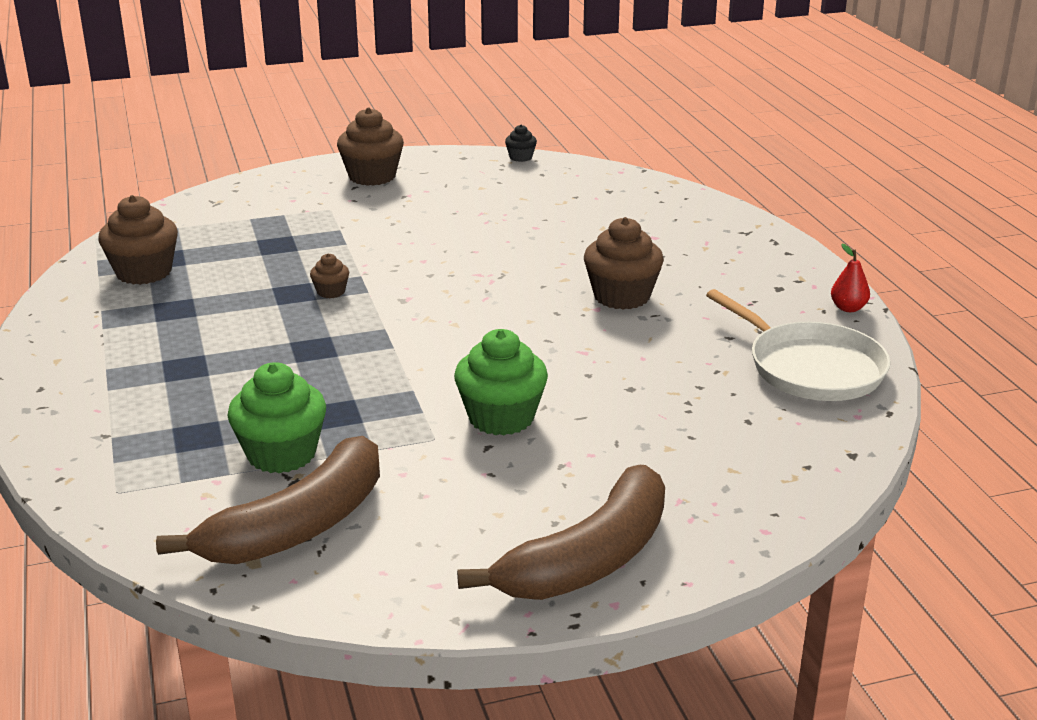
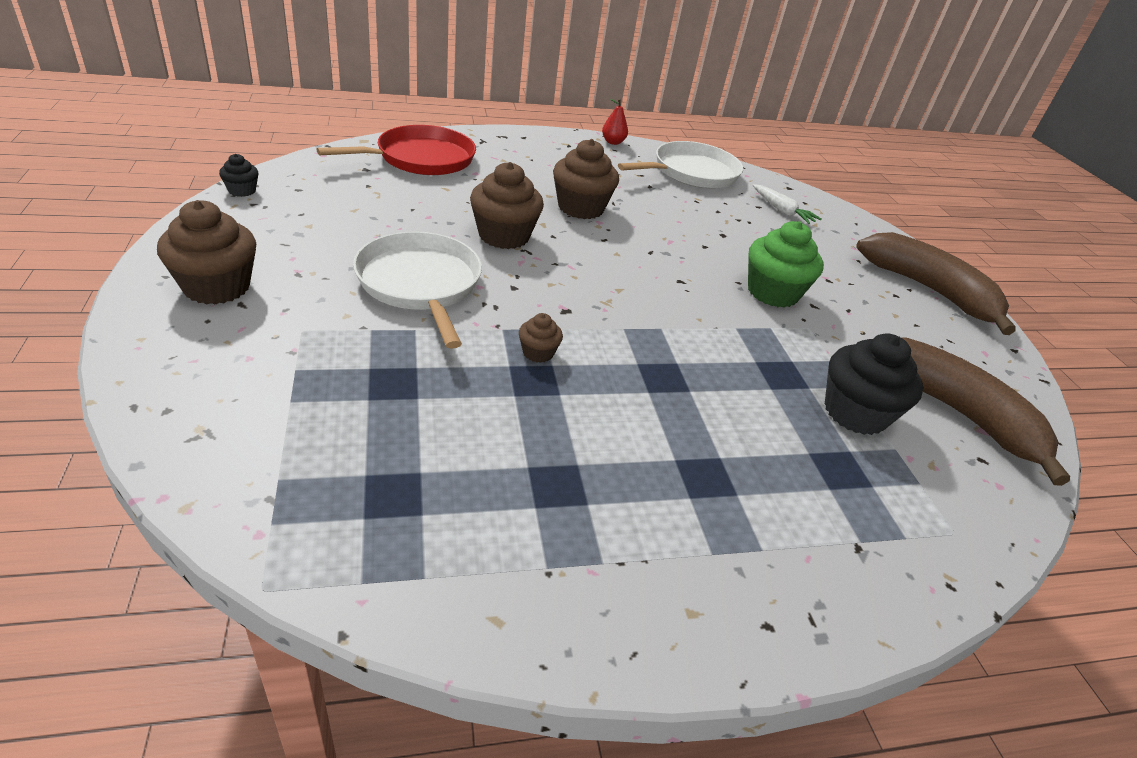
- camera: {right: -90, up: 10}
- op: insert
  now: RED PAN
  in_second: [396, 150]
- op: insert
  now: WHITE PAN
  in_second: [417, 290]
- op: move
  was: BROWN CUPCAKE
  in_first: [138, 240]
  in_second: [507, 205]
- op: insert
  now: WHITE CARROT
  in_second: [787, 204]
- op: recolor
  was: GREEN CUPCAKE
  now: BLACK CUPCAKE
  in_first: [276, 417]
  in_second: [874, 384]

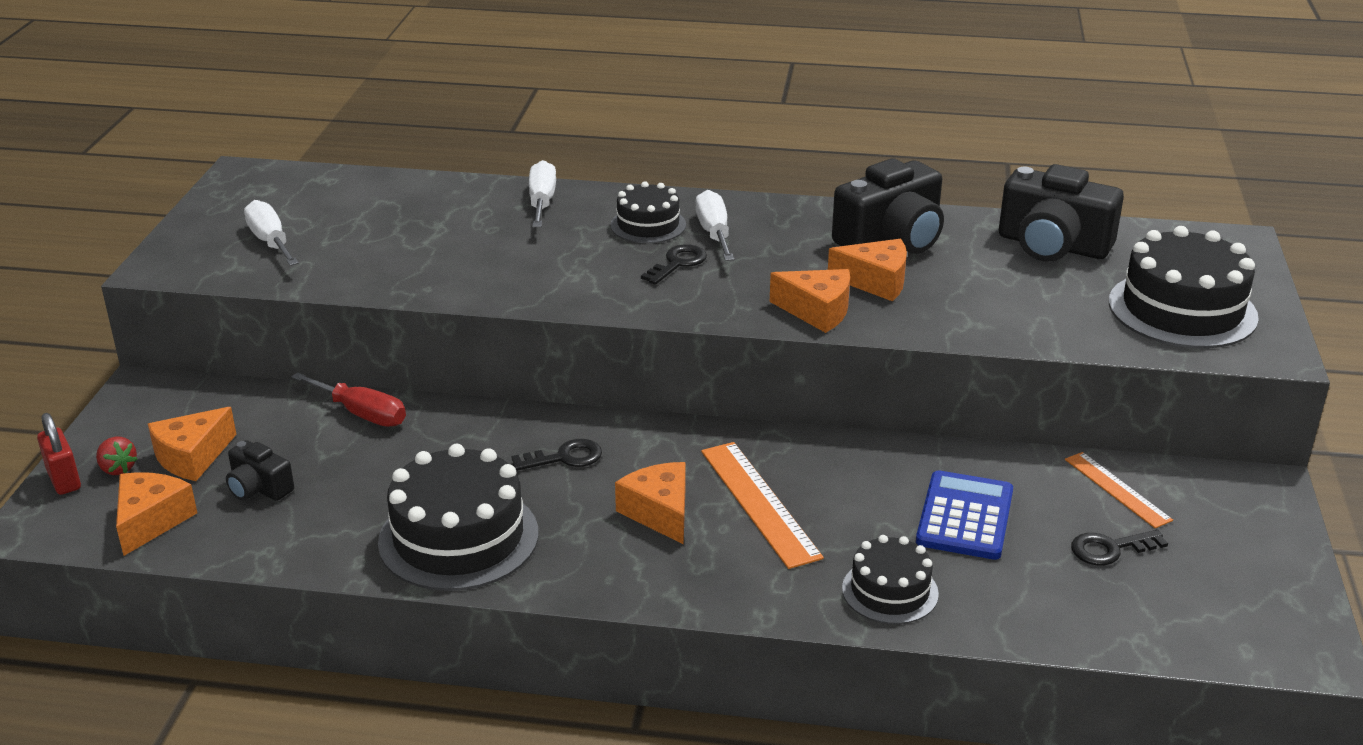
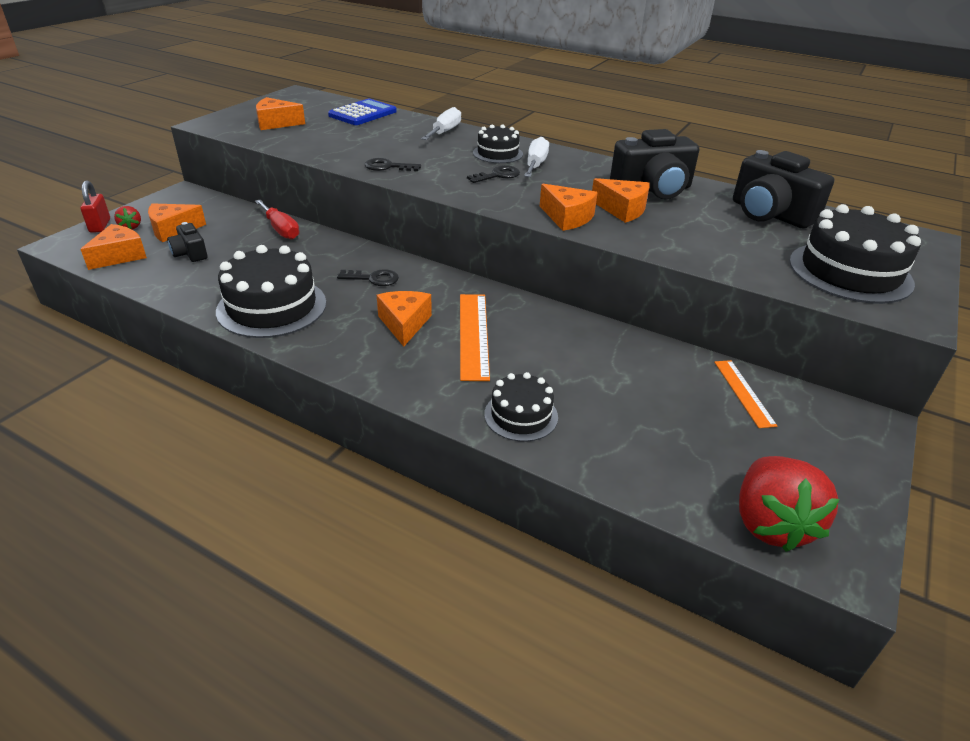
- camera: {right: 20, up: 5}
- op: replace
  was: WHITE SCREWDRIVER
  now: ORANGE CHEESE
  in_first: [271, 233]
  in_second: [280, 113]
- op: move
  was: BLUE CALCULATOR
  in_first: [964, 515]
  in_second: [362, 112]
- op: move
  was: BLACK KEY
  in_first: [1119, 547]
  in_second: [393, 164]
- op: insert
  now: RED STRAWBERRY
  in_second: [789, 504]

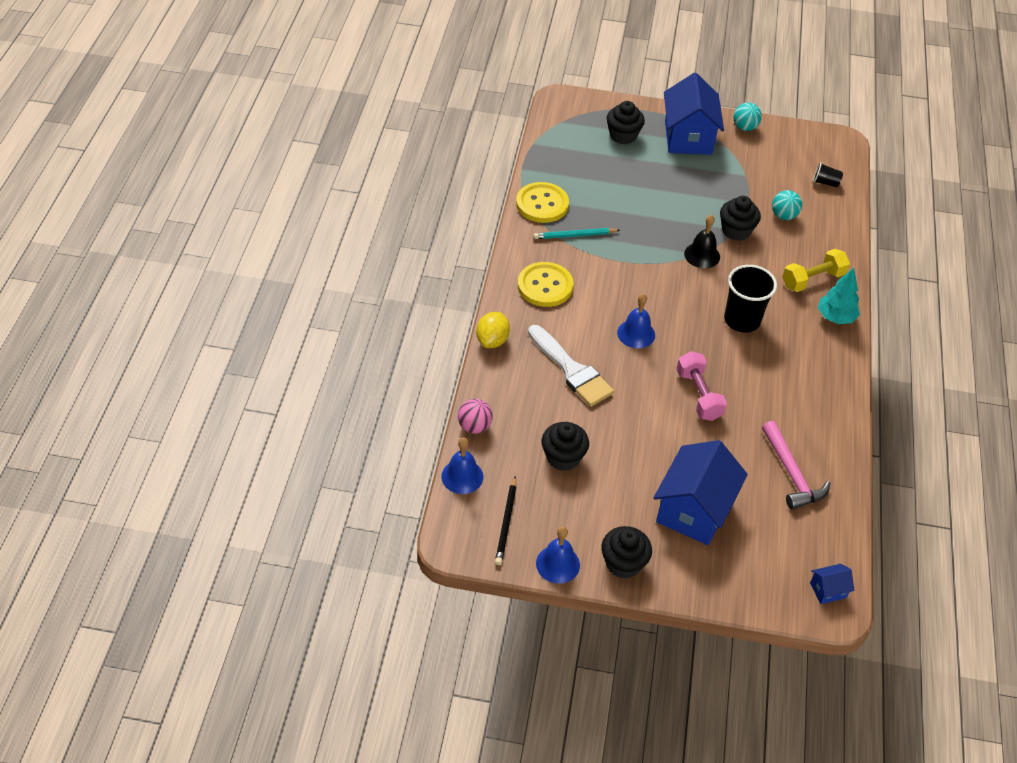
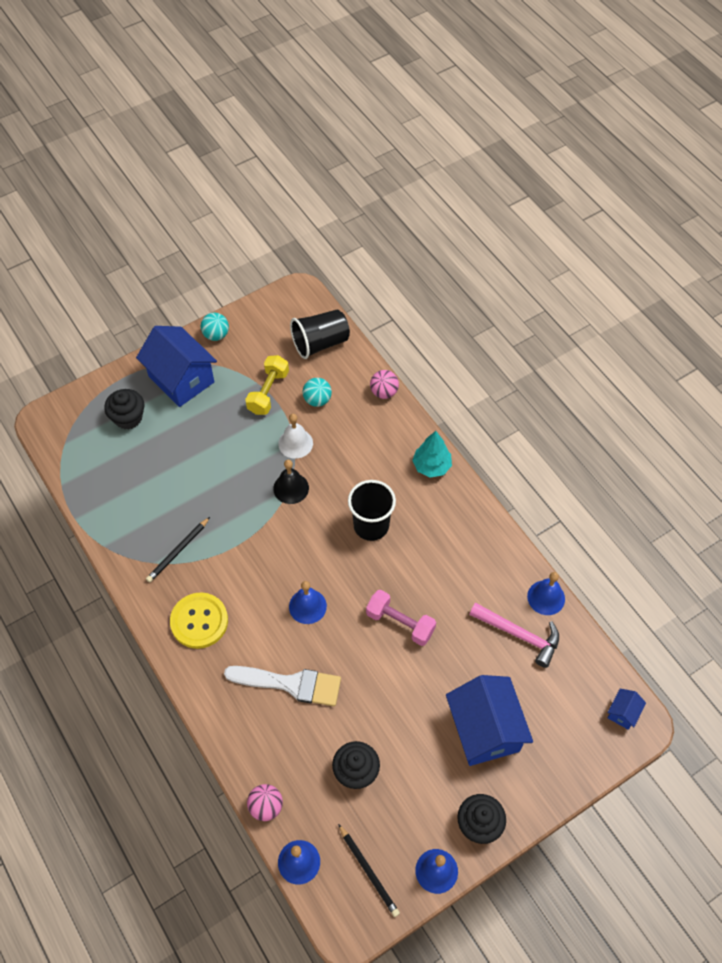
- camera: {right: -40, up: 10}
- op: recolor
  was: TURQUOISE PENCIL
  now: BLACK PENCIL
  in_first: [576, 233]
  in_second: [178, 550]
- op: move
  was: YELLOW DUMBBELL
  in_first: [816, 270]
  in_second: [267, 385]
- op: replace
  was: BLACK CUPCAKE
  now: WHITE BELL
  in_first: [740, 218]
  in_second: [295, 436]
- op: resize
  was: BLACK CUP
  in_first: [828, 174]
  in_second: [320, 334]
  ratio: 2.05
- op: insert
  now: PINK BALL
  in_second: [384, 384]
- op: insert
  now: BLUE BELL
  in_second: [546, 593]
- op: delete
  was: YELLOW LEMON
  in_first: [493, 330]
- op: delete
  was: YELLOW BUTTON
  in_first: [542, 202]

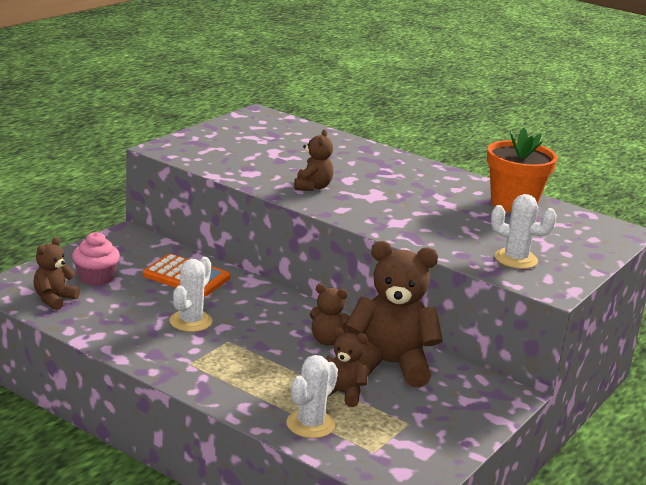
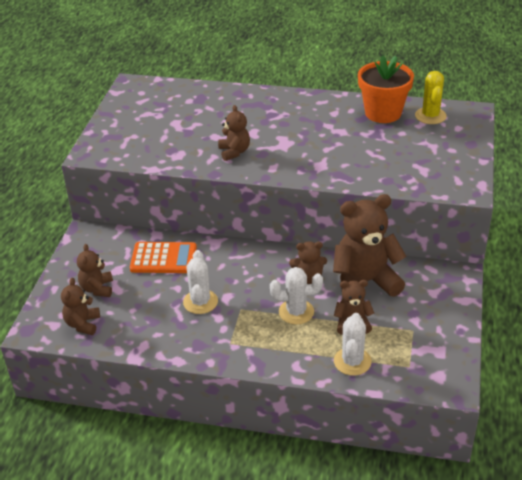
- camera: {right: -20, up: 15}
- op: replace
  was: PINK CUPCAKE
  now: BROWN TEDDY BEAR
  in_first: [96, 259]
  in_second: [95, 270]
- op: move
  was: WHITE CACTUS
  in_first: [524, 231]
  in_second: [296, 296]
- op: insert
  now: YELLOW CACTUS
  in_second: [431, 97]

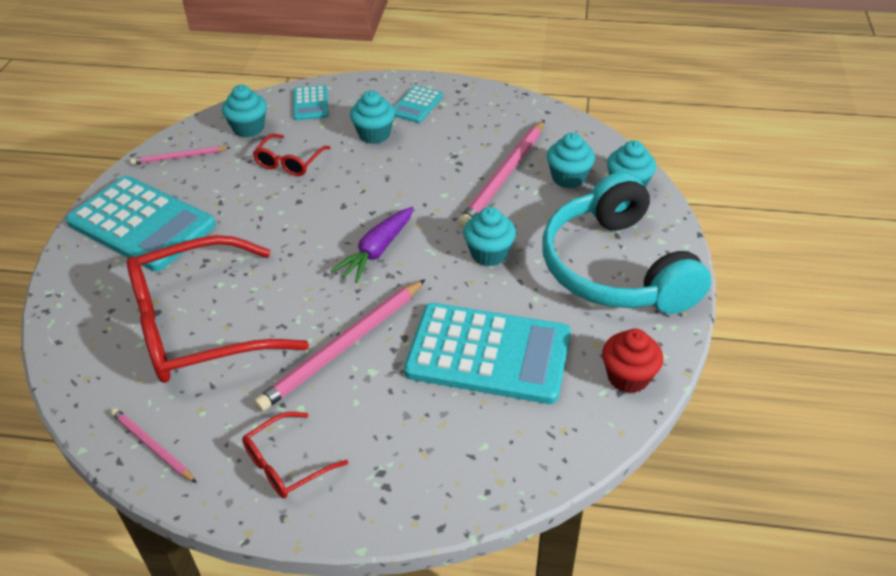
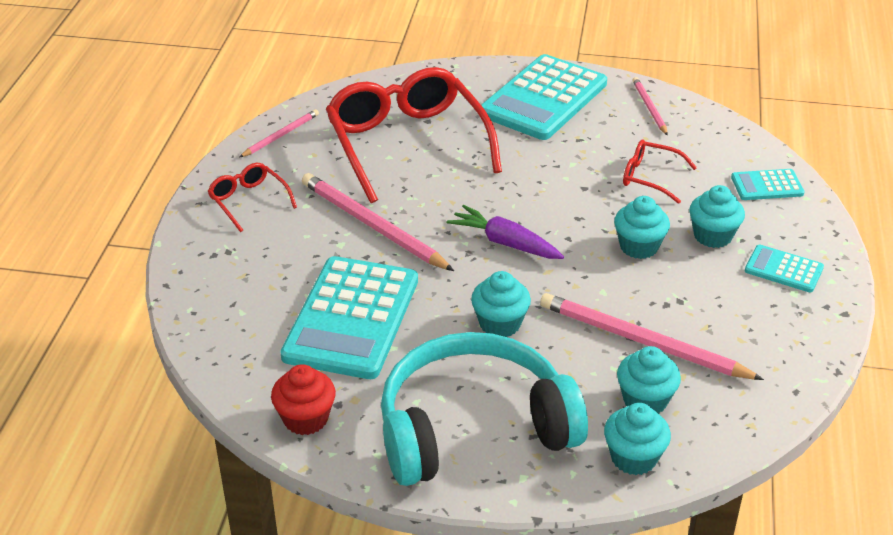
- camera: {right: 90, up: -5}
- op: move
  was: TURQUOISE CUPCAKE
  in_first: [244, 111]
  in_second: [642, 227]

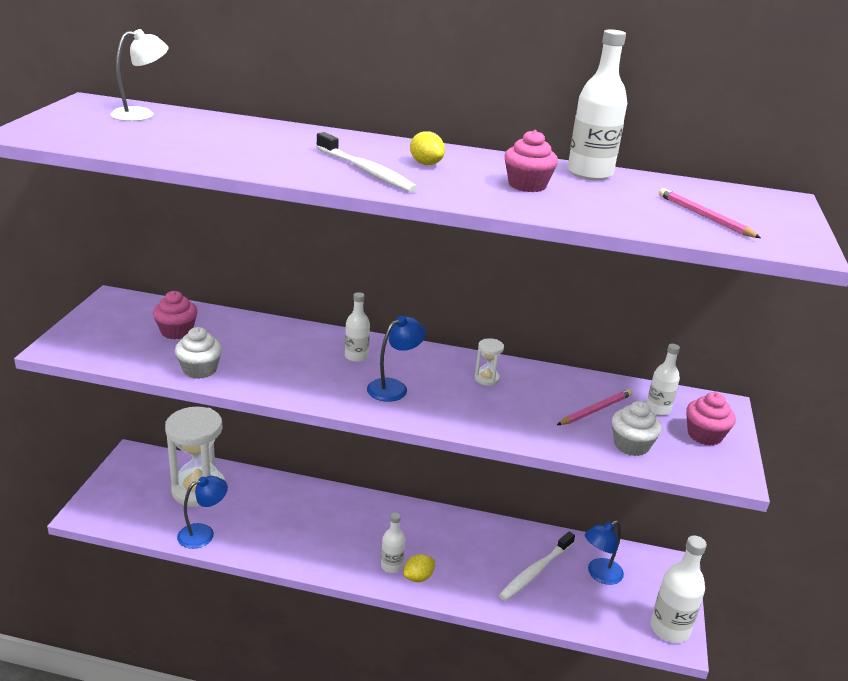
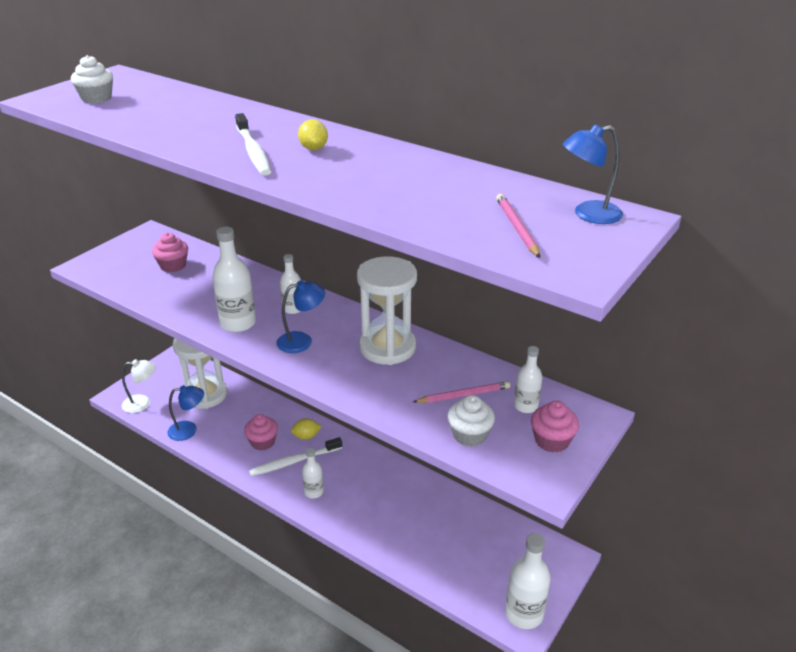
- camera: {right: 25, up: 5}
- op: move
  was: WHITE CUPCAKE
  in_first: [198, 353]
  in_second: [92, 79]
- op: move
  was: WHITE LAMP
  in_first: [139, 75]
  in_second: [139, 386]
- op: move
  was: WHITE BOTTLE
  in_first: [597, 104]
  in_second: [234, 279]
- op: move
  was: PINK CUPCAKE
  in_first: [531, 161]
  in_second: [261, 432]
- op: move
  was: WHITE TOOTHBRUSH
  in_first: [537, 566]
  in_second: [295, 457]
- op: move
  was: YELLOW LEMON
  in_first: [419, 568]
  in_second: [306, 429]
- op: resize
  was: WHITE HOURGLASS
  in_first: [489, 362]
  in_second: [387, 310]
  ratio: 2.45
- op: move
  was: BLUE LAMP
  in_first: [604, 552]
  in_second: [593, 174]

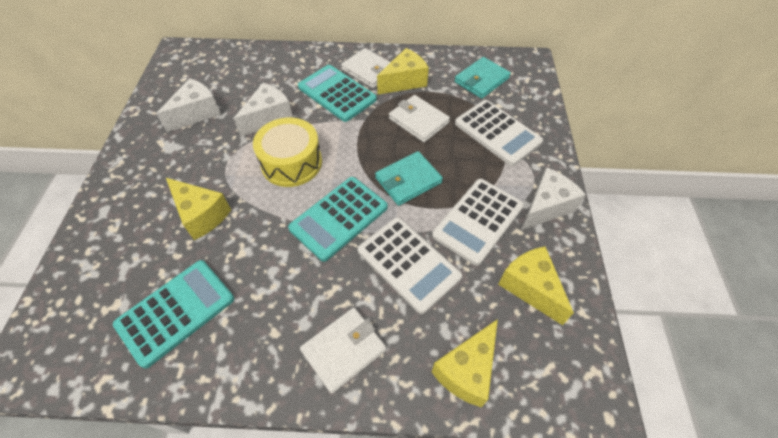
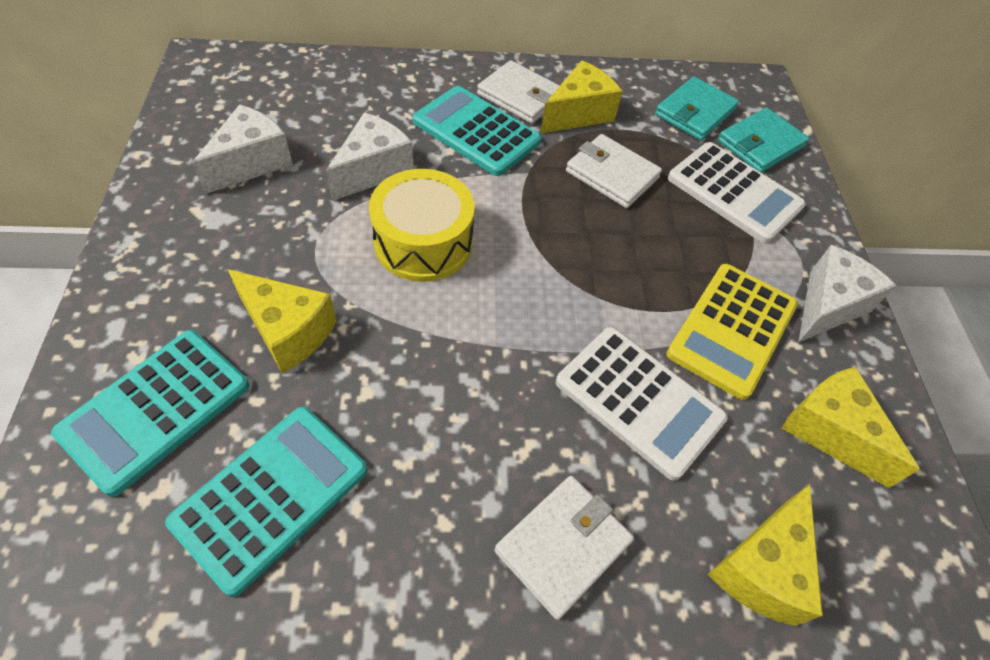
- camera: {right: -10, up: 0}
- op: move
  was: TURQUOISE CALCULATOR
  in_first: [338, 219]
  in_second: [150, 413]
- op: recolor
  was: WHITE CALCULATOR
  now: YELLOW CALCULATOR
  in_first: [478, 222]
  in_second: [732, 332]
- op: move
  was: TURQUOISE WALLET
  in_first: [409, 178]
  in_second: [763, 140]

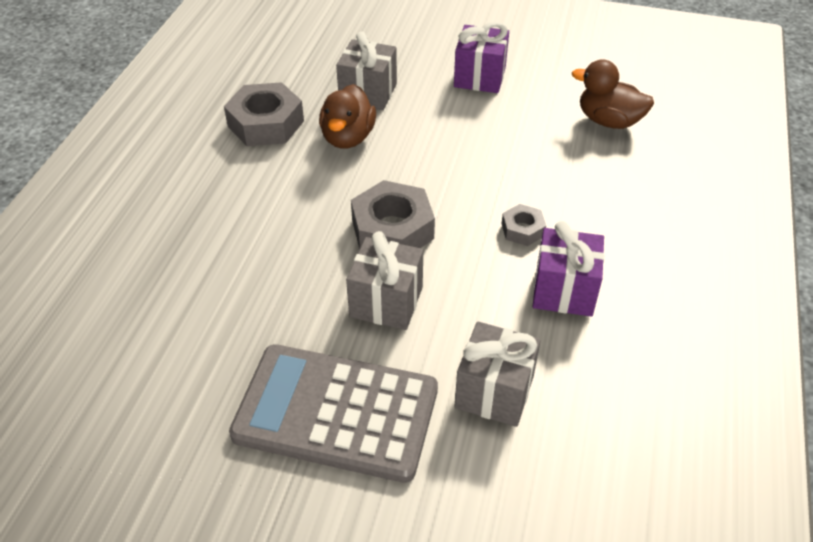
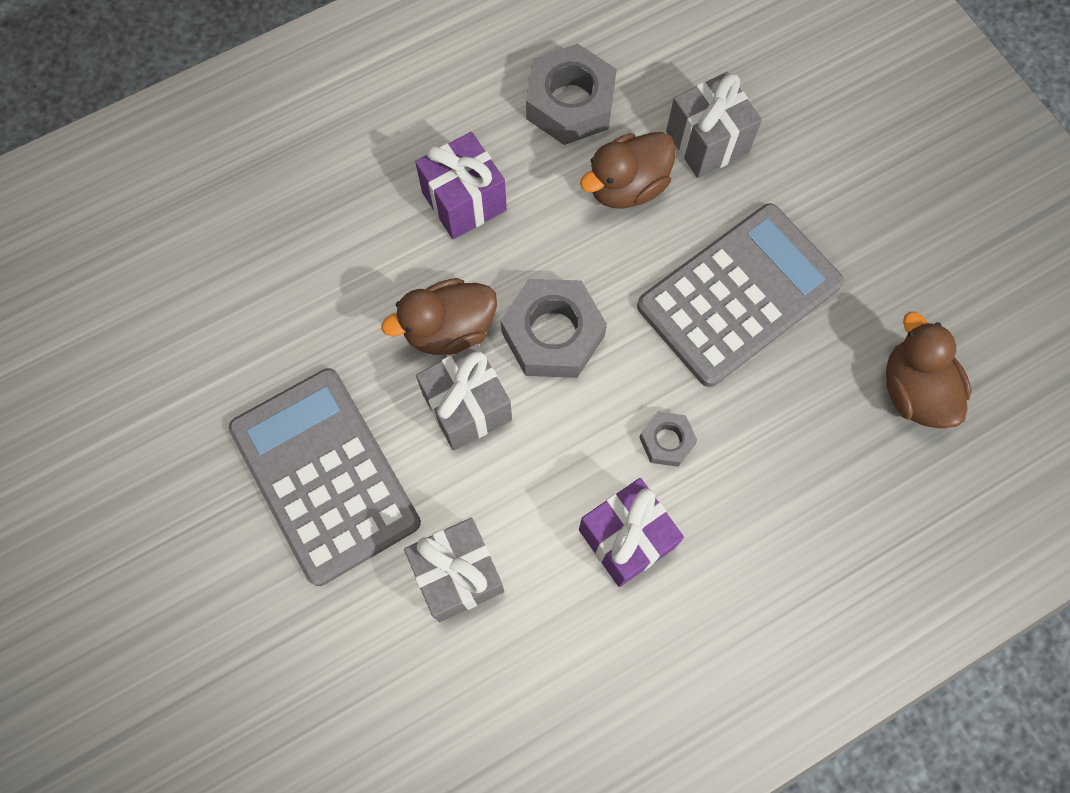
- camera: {right: 45, up: 25}
- op: insert
  now: BROWN DUCK
  in_second: [439, 316]
- op: move
  was: PURPLE GIFT
  in_first: [481, 57]
  in_second: [461, 185]
- op: insert
  now: GREY CALCULATOR
  in_second: [740, 295]

